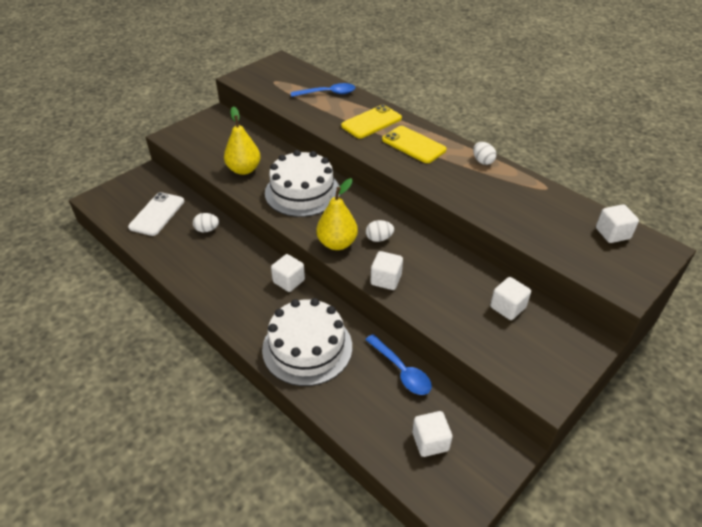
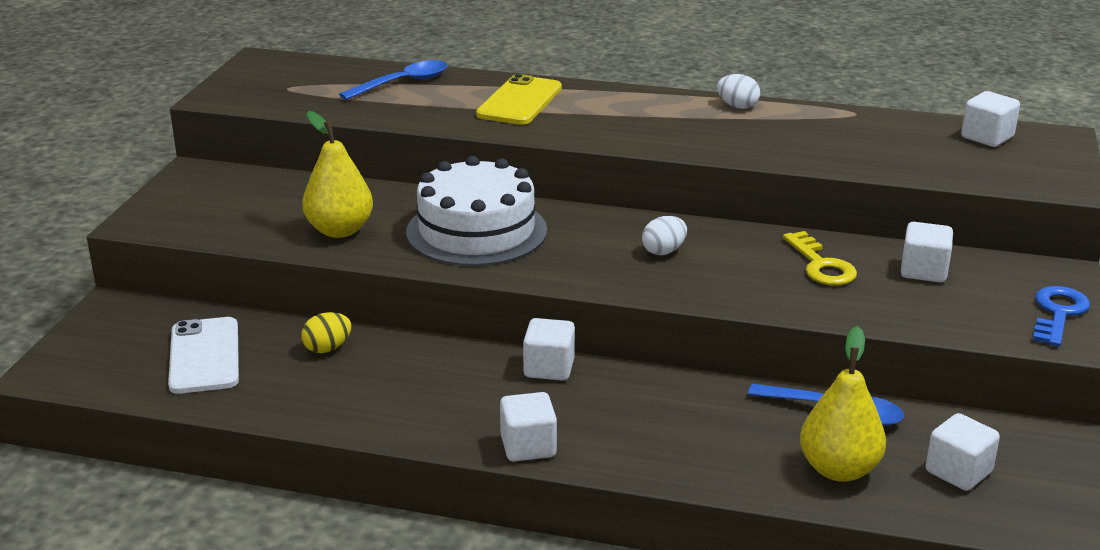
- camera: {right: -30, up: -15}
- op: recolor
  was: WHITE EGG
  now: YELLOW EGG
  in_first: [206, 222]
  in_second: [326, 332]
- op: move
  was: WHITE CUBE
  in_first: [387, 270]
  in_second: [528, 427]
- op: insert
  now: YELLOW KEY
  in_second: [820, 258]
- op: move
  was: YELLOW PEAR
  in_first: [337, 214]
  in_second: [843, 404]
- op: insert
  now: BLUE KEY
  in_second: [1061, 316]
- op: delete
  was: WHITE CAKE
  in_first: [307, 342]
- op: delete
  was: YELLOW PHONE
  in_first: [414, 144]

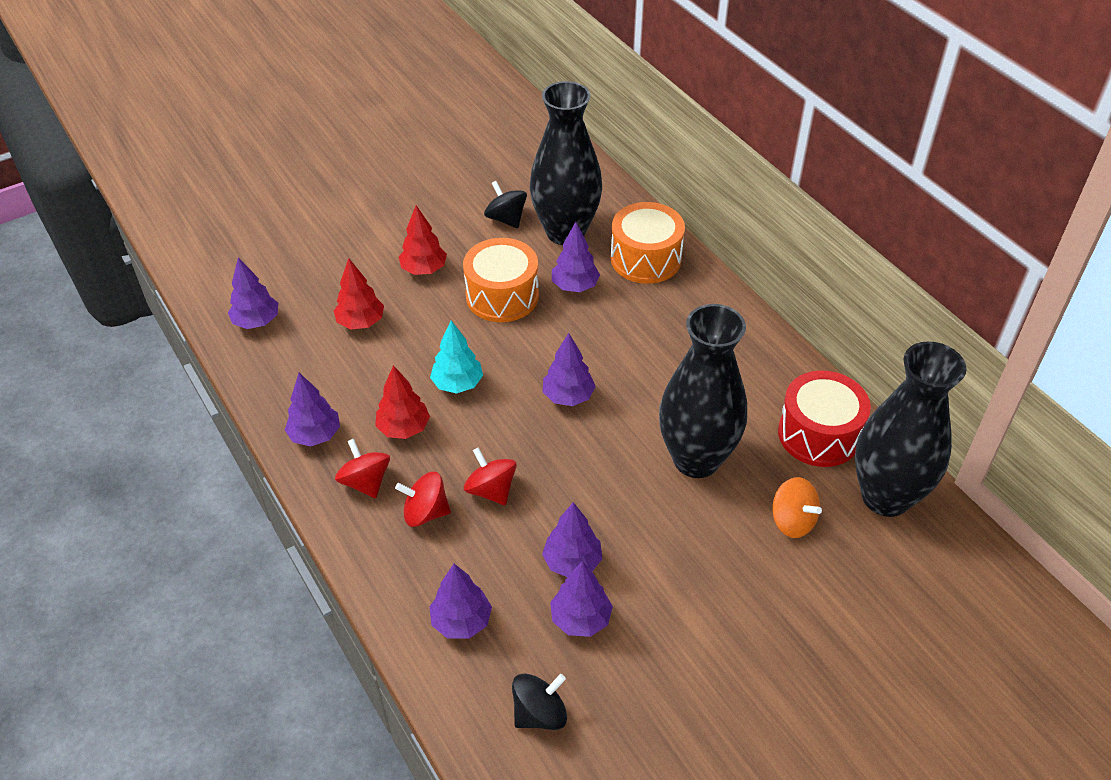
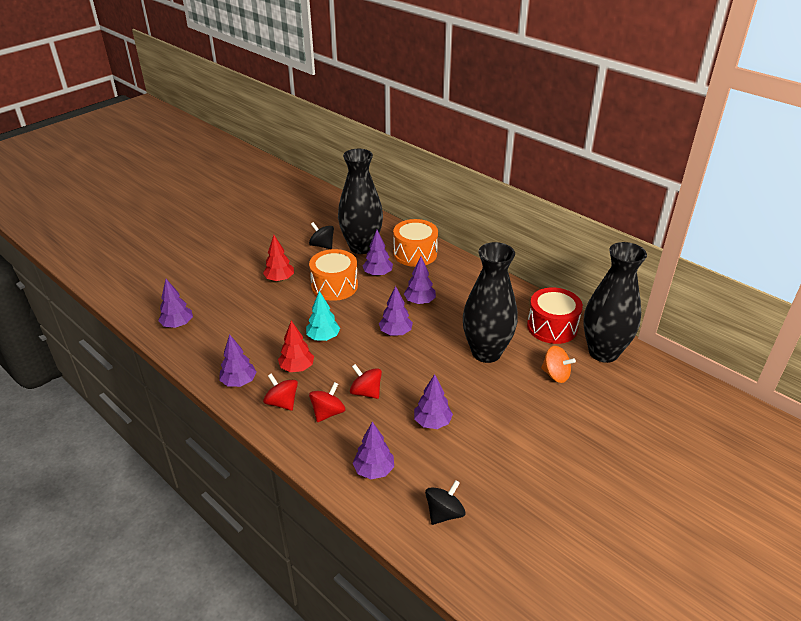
- camera: {right: -15, up: -10}
- op: rotate
  was: RED SPINNING TOP
  in_first: [423, 499]
  in_second: [327, 402]
  clockwise: 135
- op: move
  was: PURPLE TREE
  in_first: [581, 599]
  in_second: [420, 280]
- op: delete
  was: RED TREE
  in_first: [359, 294]

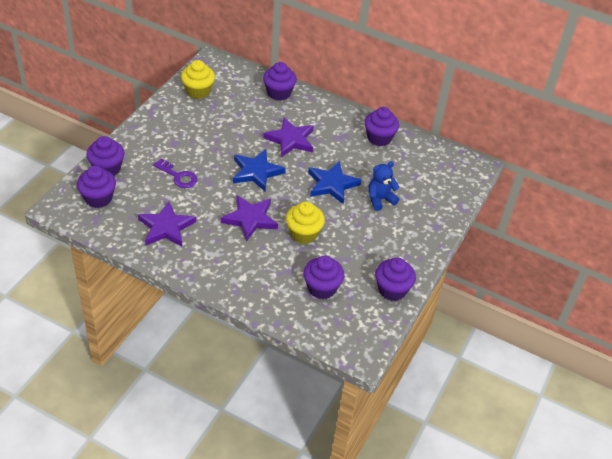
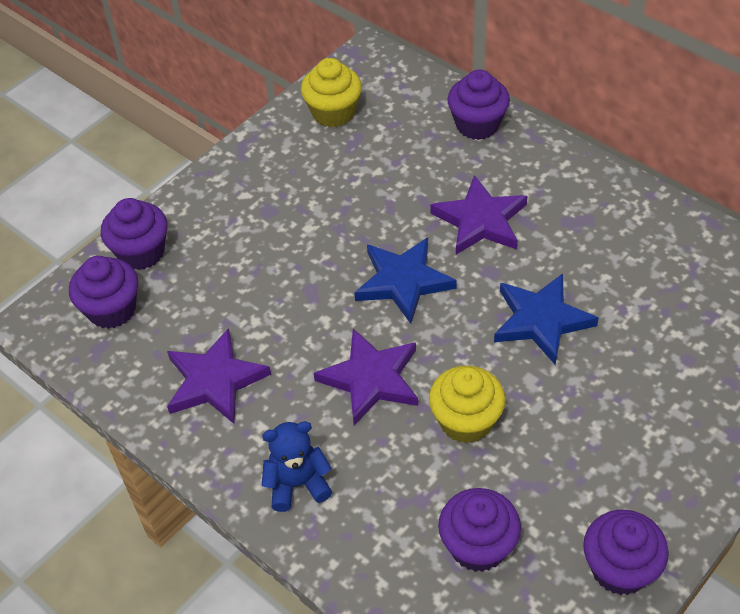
- camera: {right: 20, up: 5}
- op: move
  was: BLUE TEDDY BEAR
  in_first: [384, 186]
  in_second: [297, 466]
- op: delete
  was: PURPLE KEY
  in_first: [175, 173]
- op: delete
  was: PURPLE CUPCAKE
  in_first: [382, 126]

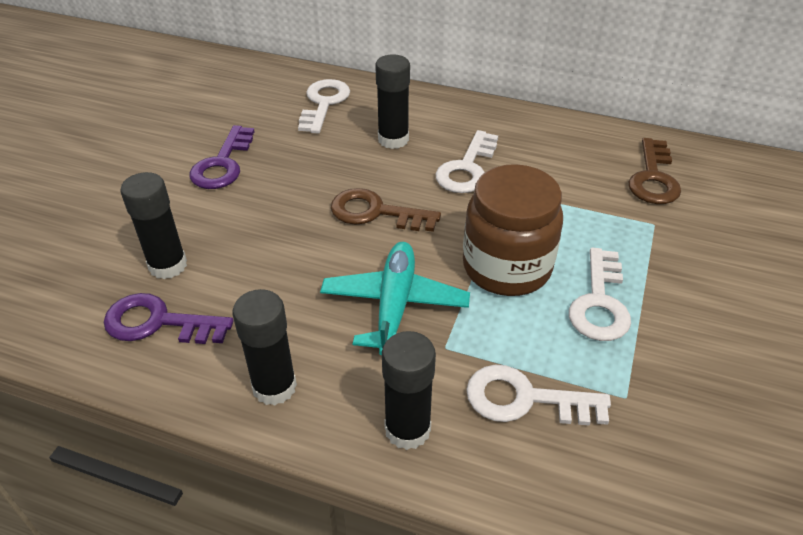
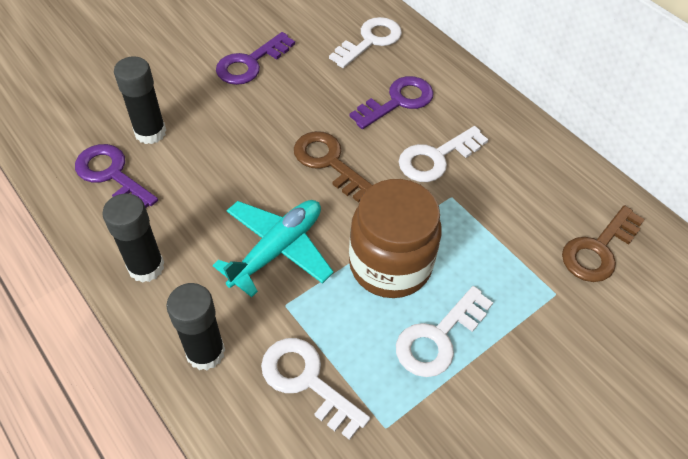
- camera: {right: 30, up: 10}
- op: replace
  was: BLACK GLUE STICK
  now: PURPLE KEY
  in_first: [392, 102]
  in_second: [392, 102]

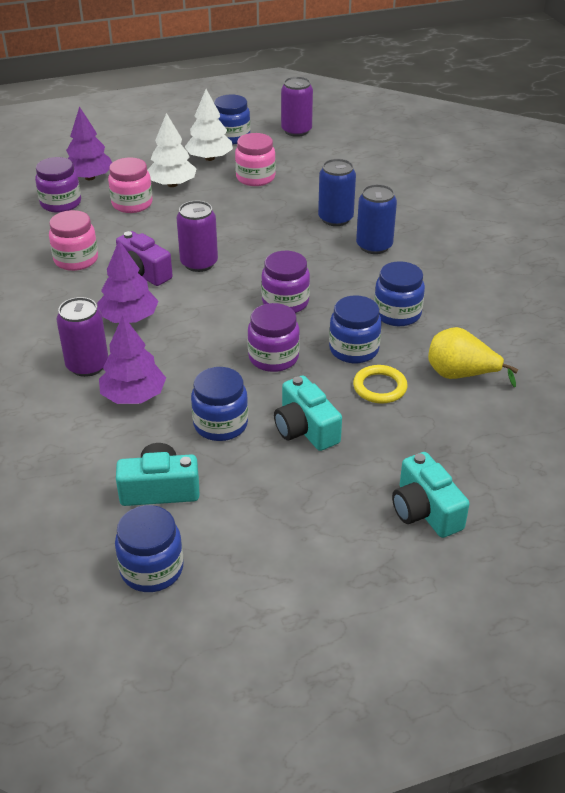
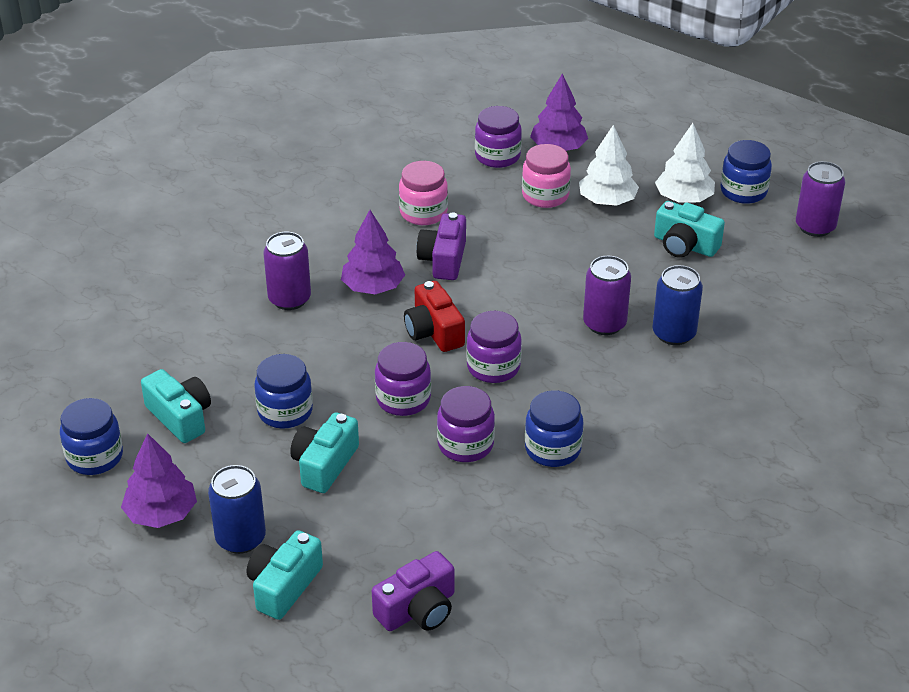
- camera: {right: 55, up: 0}
- op: move
  was: PURPLE TREE
  in_first: [132, 359]
  in_second: [159, 480]
- op: move
  was: BLUE CAN
  in_first: [376, 219]
  in_second: [237, 509]
- op: insert
  now: PURPLE CAMERA
  in_second: [413, 591]
- op: insert
  now: RED CAMERA
  in_second: [434, 316]
- op: recolor
  was: BLUE JAR
  now: PURPLE JAR
  in_first: [355, 329]
  in_second: [466, 424]
- op: move
  was: PURPLE CAN
  in_first: [197, 236]
  in_second: [607, 295]
- op: replace
  was: PINK JAR
  now: TURQUOISE CAMERA
  in_first: [255, 159]
  in_second: [689, 229]
- op: delete
  was: YELLOW RING
  in_first: [380, 384]
- op: delete
  was: YELLOW PEAR
  in_first: [473, 357]

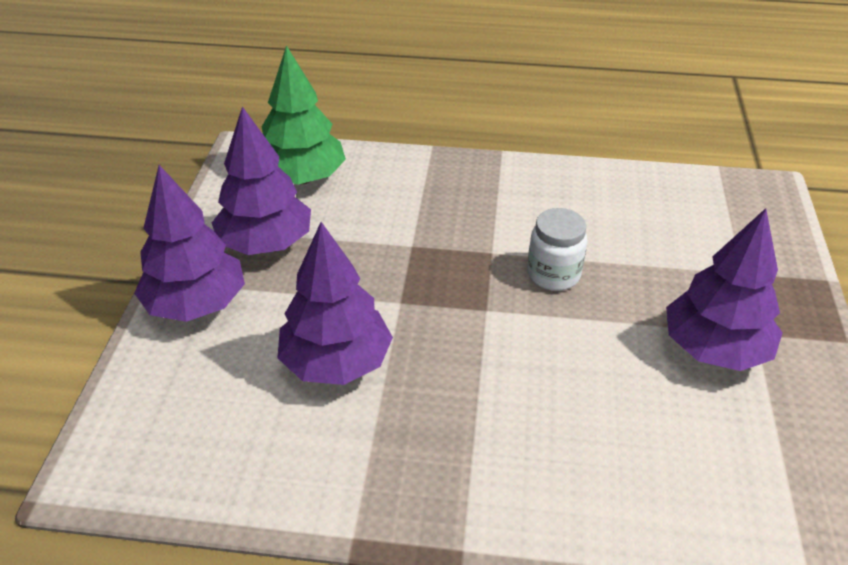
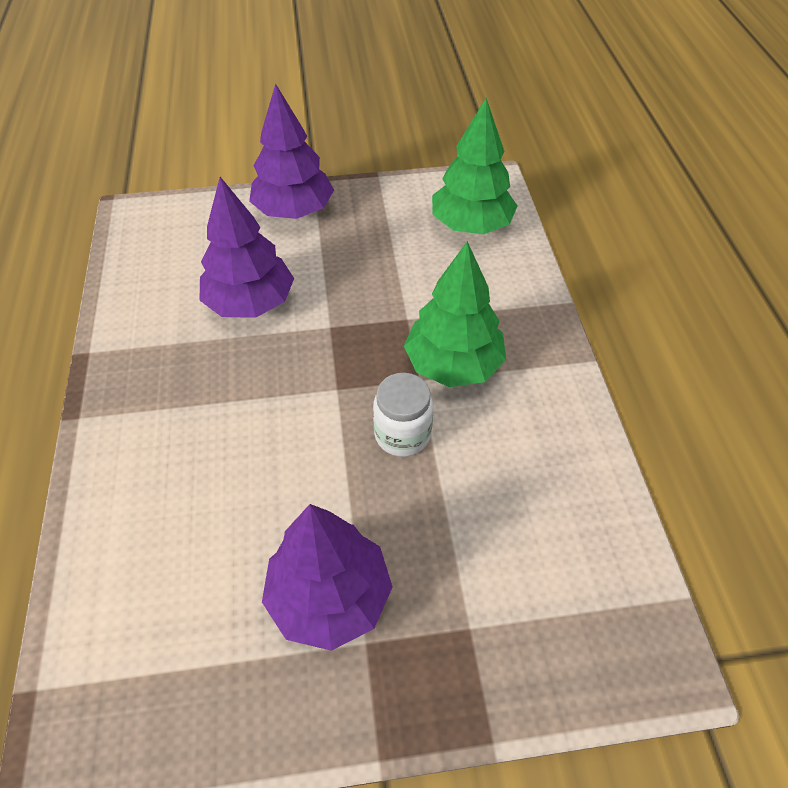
- camera: {right: 75, up: 10}
- op: insert
  now: GREEN TREE
  in_second: [455, 314]
- op: delete
  was: PURPLE TREE
  in_first: [261, 180]

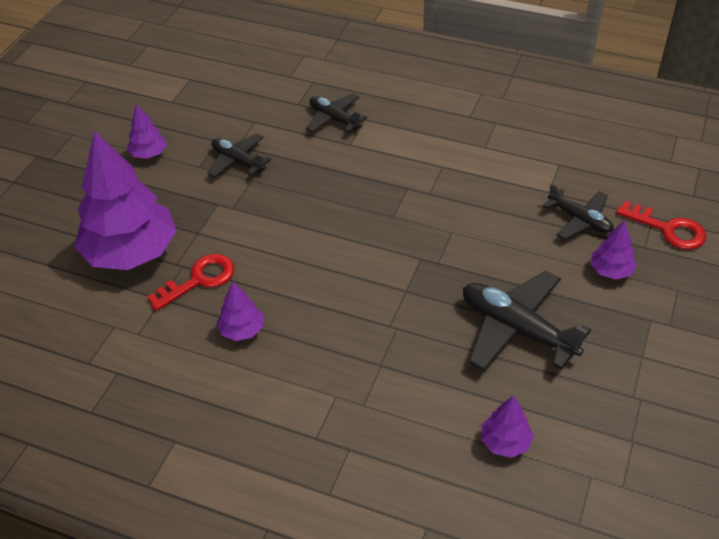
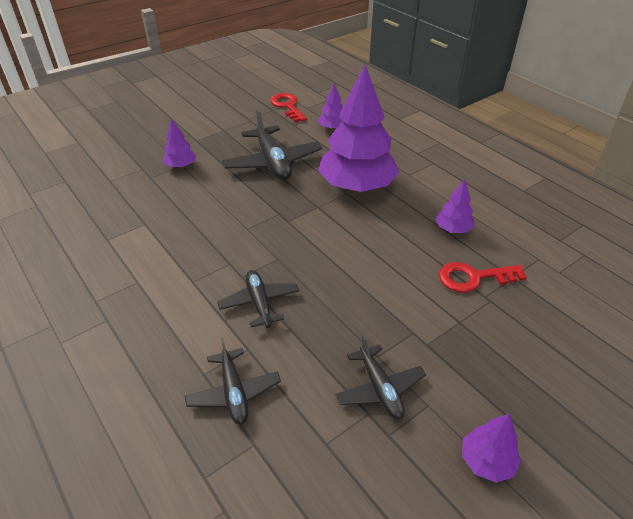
- camera: {right: -150, up: -5}
- op: move
  was: BLACK PLANE
  in_first: [578, 211]
  in_second: [258, 299]
- op: move
  was: RED KEY
  in_first: [661, 225]
  in_second: [288, 107]
- op: move
  was: PURPLE TREE
  in_first: [125, 200]
  in_second: [359, 128]

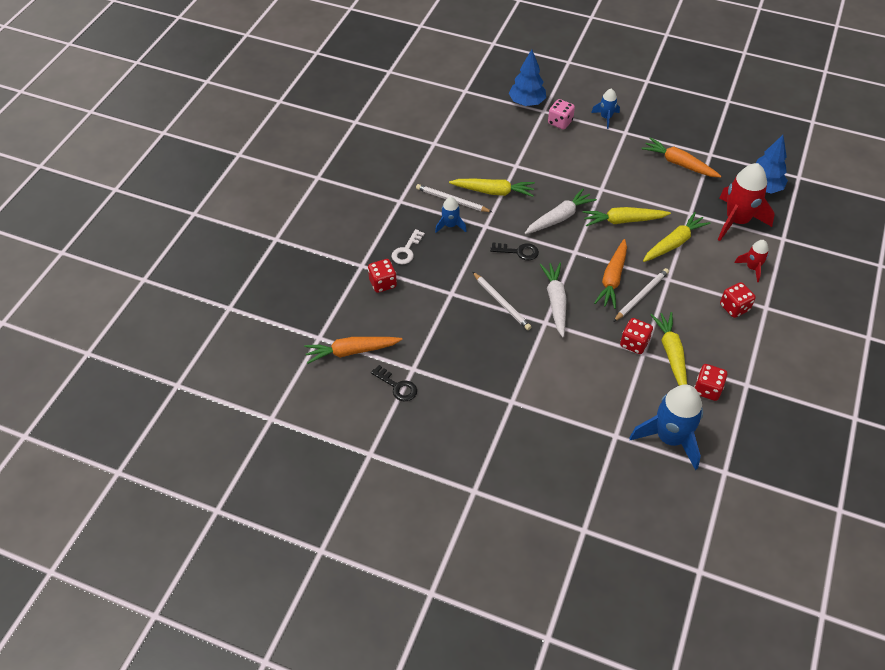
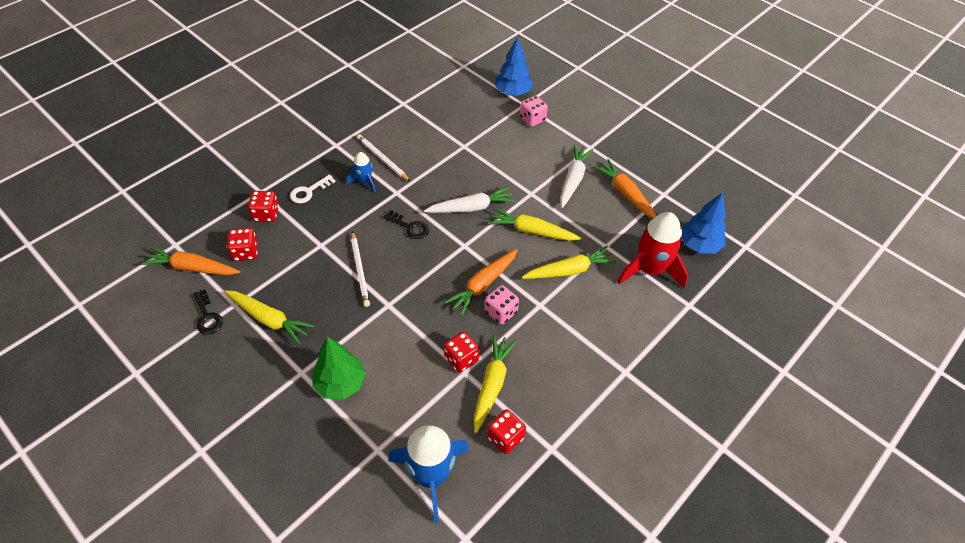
- camera: {right: 20, up: 0}
- op: move
  was: YELLOW CARROT
  in_first: [492, 188]
  in_second: [269, 317]
- op: move
  was: RED DICE
  in_first: [738, 300]
  in_second: [242, 244]
- op: insert
  now: GREEN TREE
  in_second: [339, 368]
- op: replace
  was: WHITE PENCIL
  now: PINK DICE
  in_first: [641, 295]
  in_second: [502, 305]
- op: move
  was: WHITE CARROT
  in_first: [553, 300]
  in_second: [576, 176]
- op: delete
  was: BLUE ROCKET
  in_first: [605, 109]
- op: delete
  was: RED ROCKET
  in_first: [751, 261]

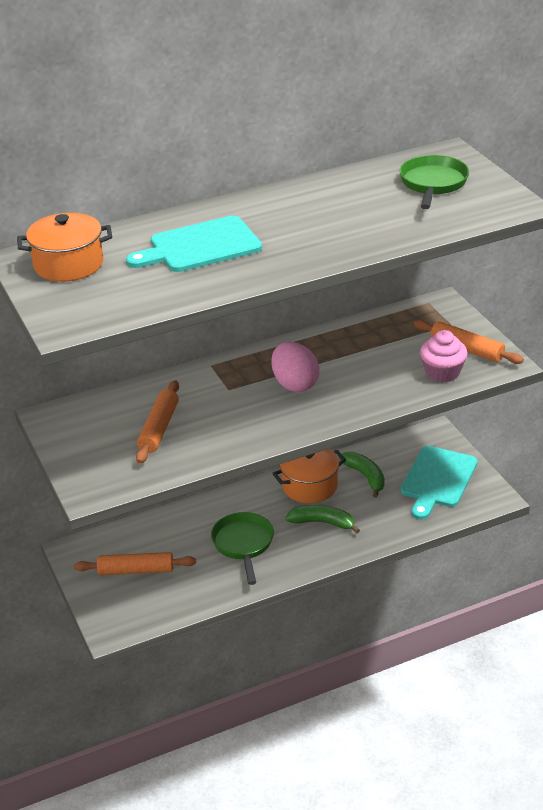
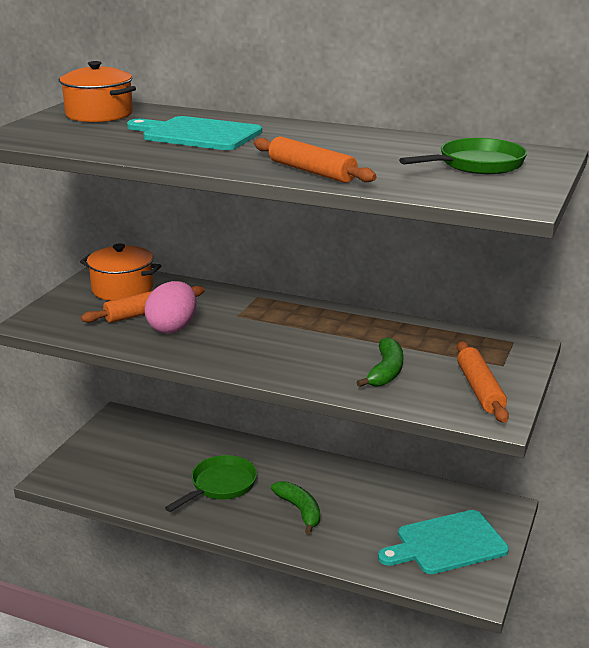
- camera: {right: 45, up: -10}
- op: move
  was: ORANGE POT
  in_first: [309, 476]
  in_second: [120, 272]
- op: move
  was: PINK EGG
  in_first: [295, 367]
  in_second: [171, 307]
- op: move
  was: ORANGE ROLLING PIN
  in_first: [135, 563]
  in_second: [315, 159]
- op: move
  was: GREEN BANANA
  in_first: [361, 475]
  in_second: [379, 362]
- op: delete
  was: PINK CUPCAKE
  in_first: [444, 356]

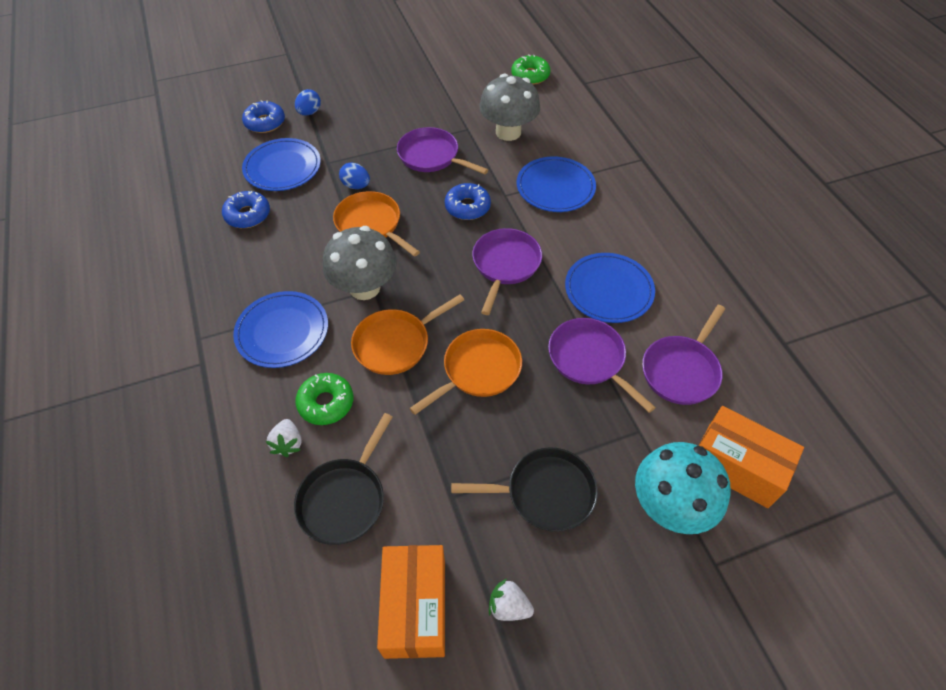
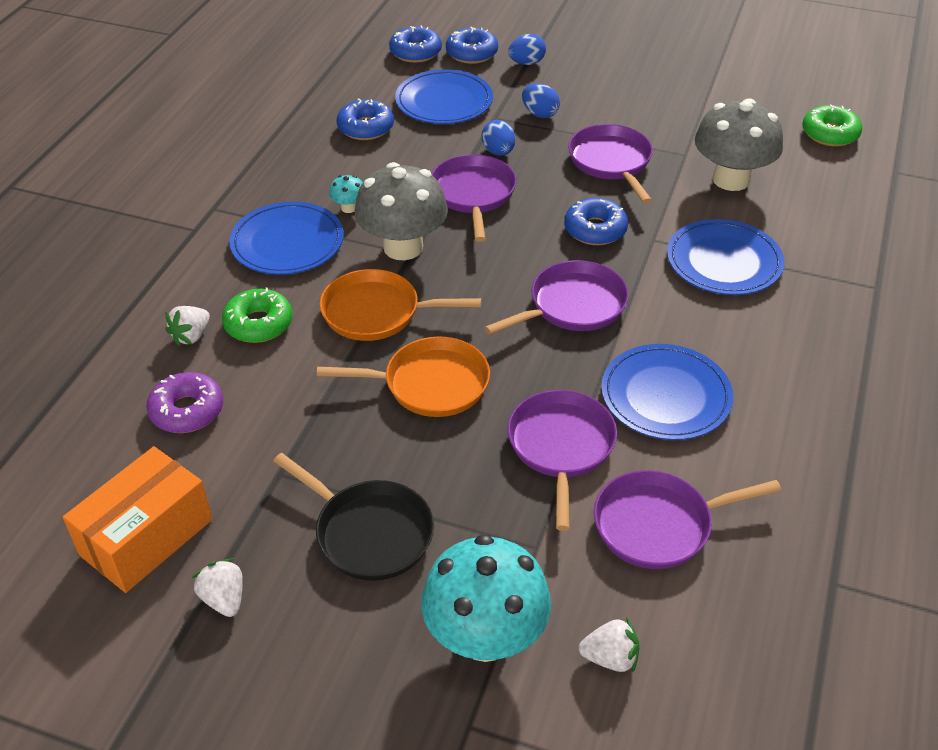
- camera: {right: 40, up: -10}
- op: replace
  was: BLACK PAN
  now: PURPLE DONUT
  in_first: [343, 479]
  in_second: [185, 402]
- op: insert
  now: TURQUOISE MUSHROOM
  in_second: [346, 194]
- op: insert
  now: BLUE DONUT
  in_second: [415, 44]
- op: recolor
  was: ORANGE PAN
  now: PURPLE PAN
  in_first: [376, 224]
  in_second: [474, 198]
- op: insert
  now: BLUE EGG
  in_second: [541, 100]
- op: replace
  was: ORANGE BOX
  now: WHITE STRAWBERRY
  in_first: [751, 457]
  in_second: [609, 644]

